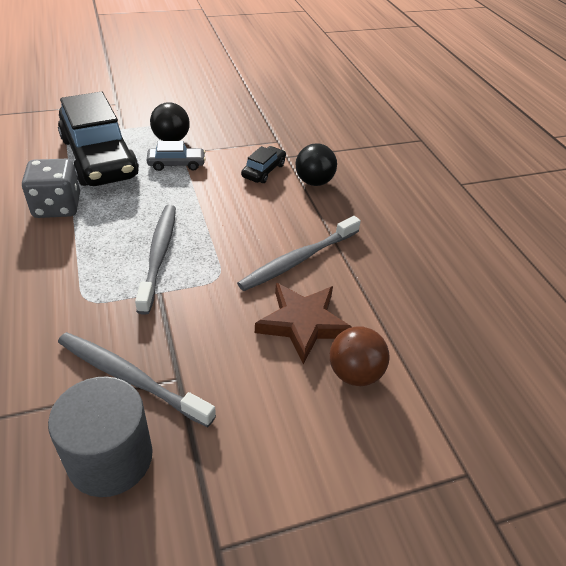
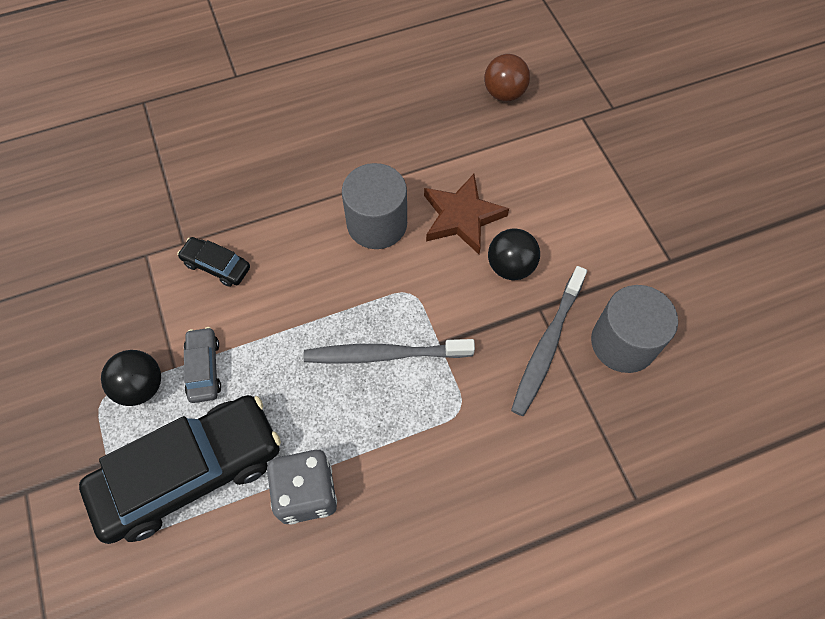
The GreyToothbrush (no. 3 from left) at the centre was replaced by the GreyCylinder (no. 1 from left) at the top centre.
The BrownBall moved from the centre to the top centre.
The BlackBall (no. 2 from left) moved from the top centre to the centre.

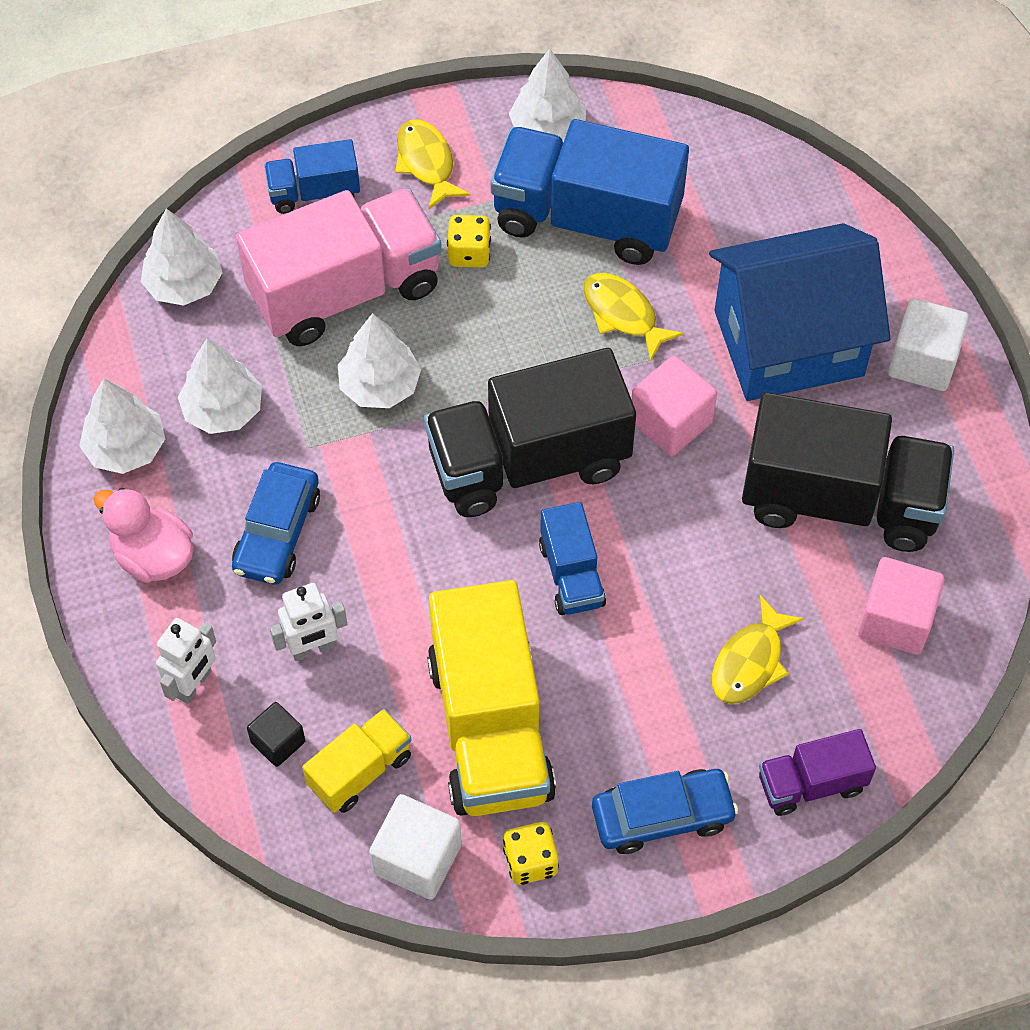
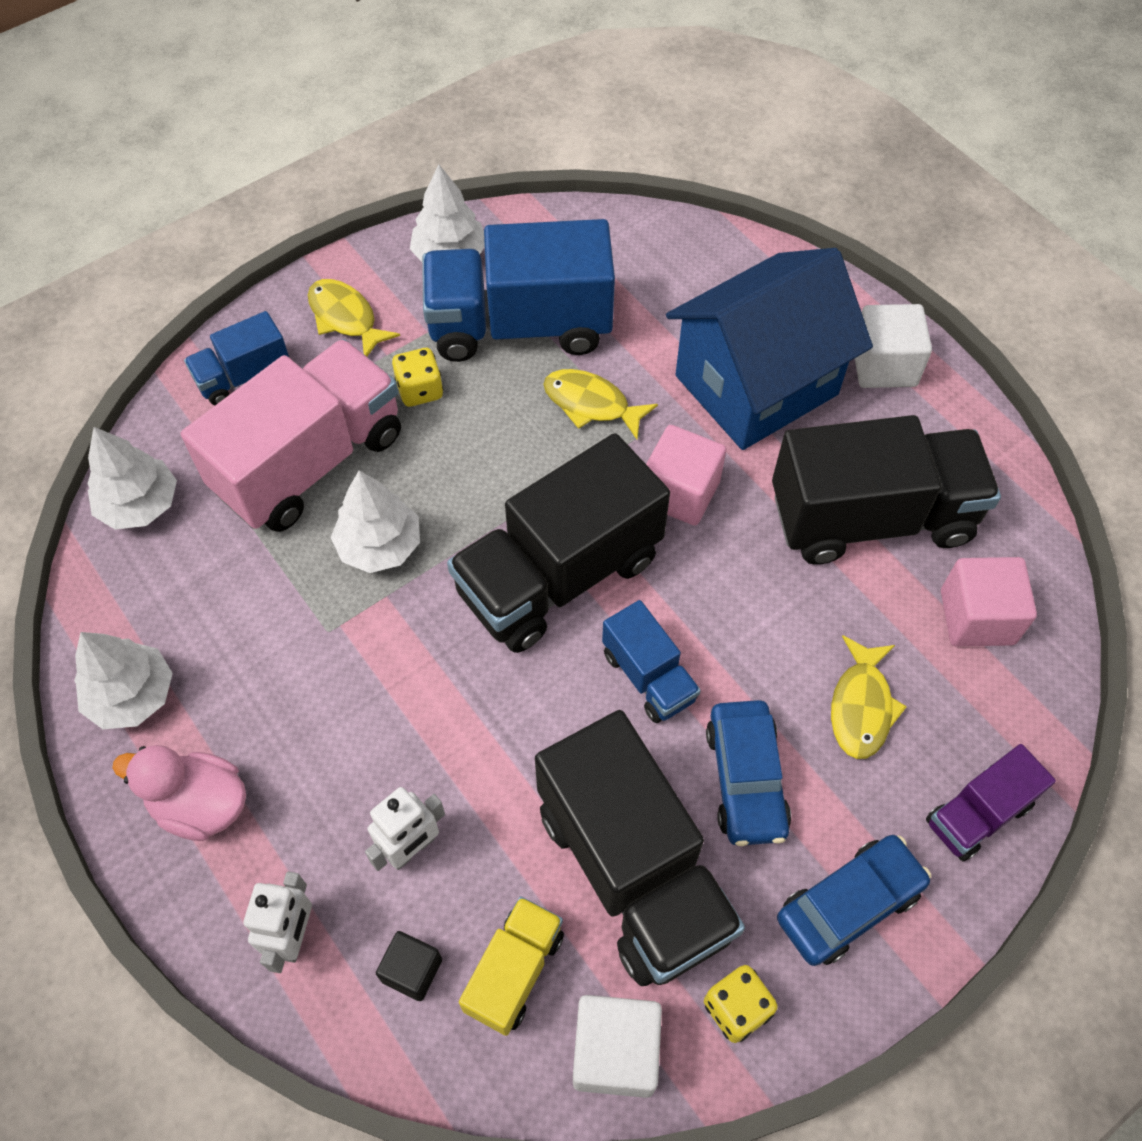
The YellowTruck (no. 2 from left) at the bottom centre became the BlackTruck (no. 2 from left) at the bottom centre.
The BlueCar (no. 1 from left) moved from the middle left to the bottom centre.
The WhiteTree (no. 3 from left) at the middle left disappeared.

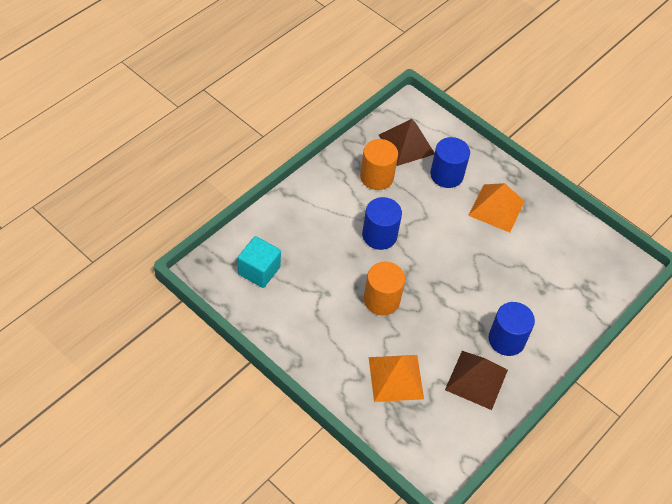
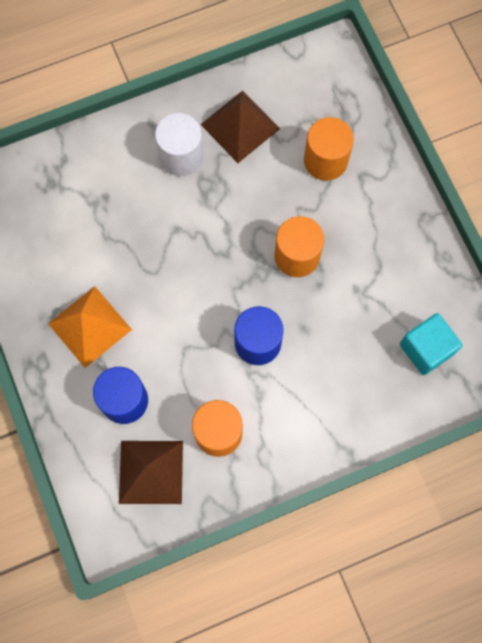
The BlueCylinder (no. 3 from left) at the middle right became the WhiteCylinder at the top centre.
The OrangePyramid (no. 1 from left) at the bottom centre was replaced by the OrangeCylinder (no. 3 from left) at the top right.

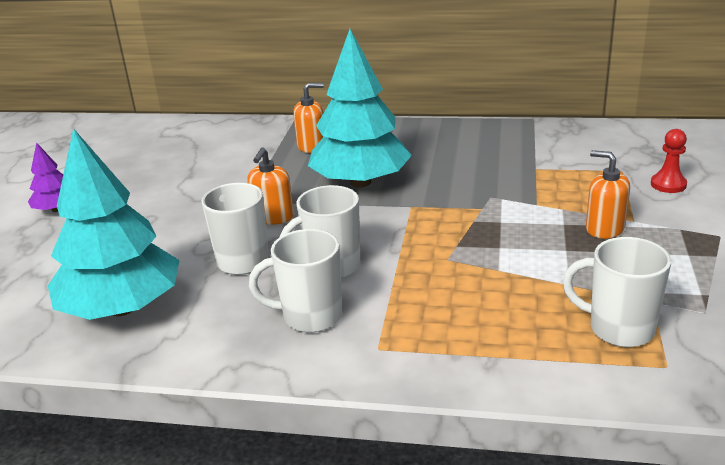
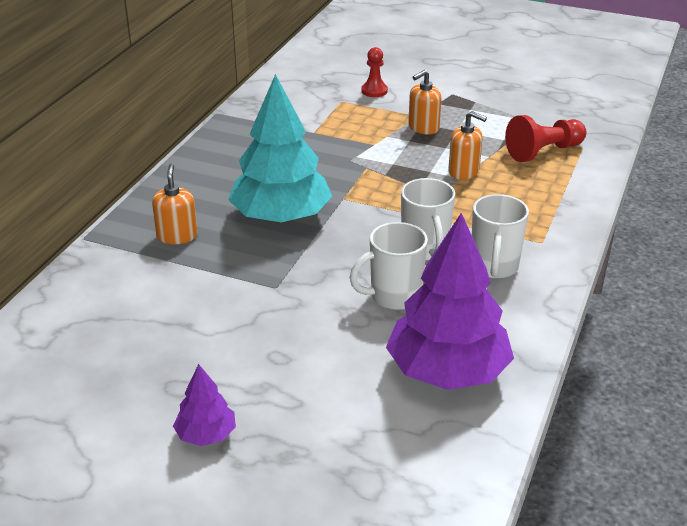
The TurquoiseTree (no. 1 from left) at the middle left became the PurpleTree (no. 2 from left) at the centre.
The OrangeSoapDispenser (no. 1 from left in the first image) moved from the centre to the top right.
The WhiteMug (no. 4 from left) at the middle right was replaced by the RedPawn (no. 2 from left) at the top right.

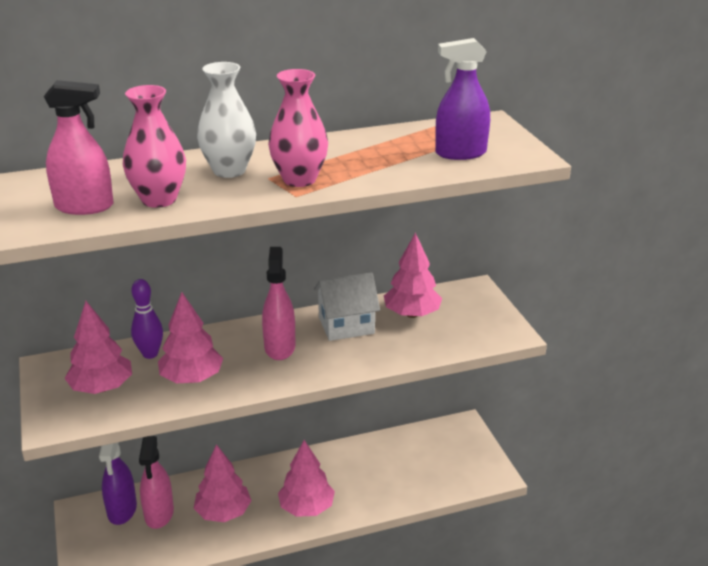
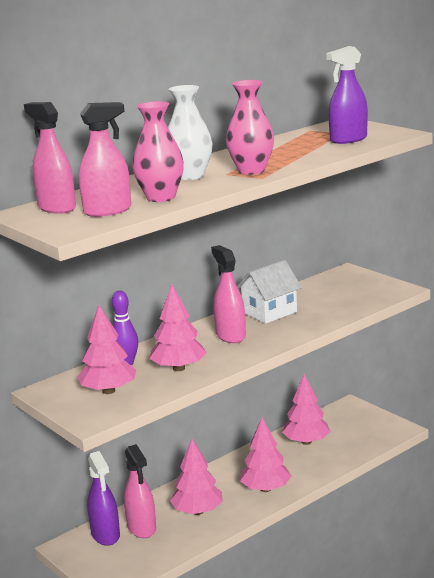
The PinkSprayBottle (no. 1 from left) at the top left appeared.
The PinkTree (no. 5 from left) moved from the centre to the bottom right.

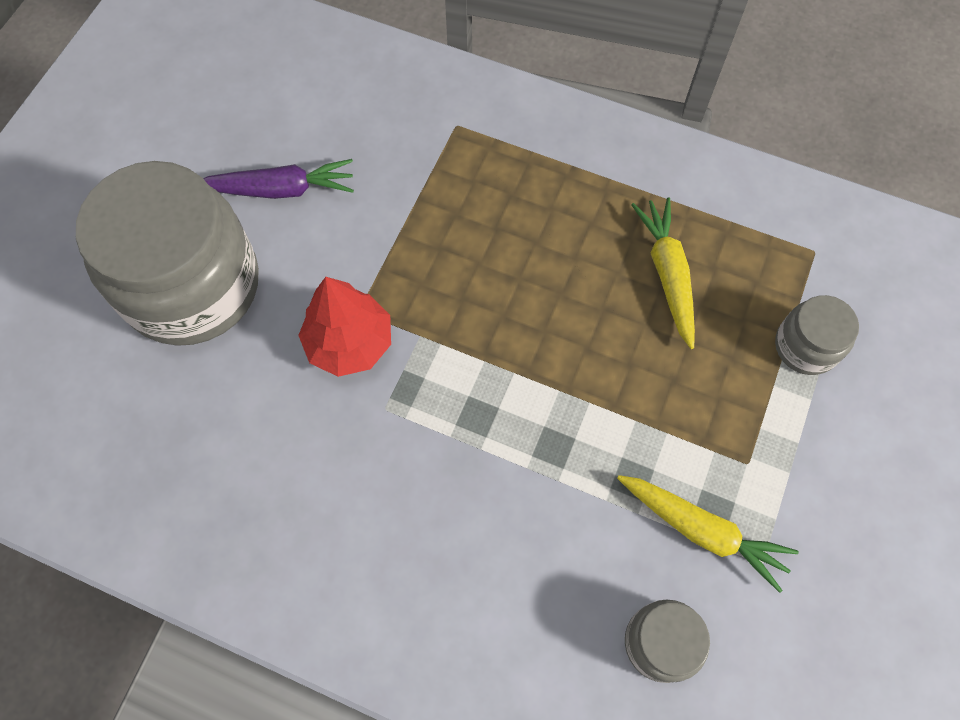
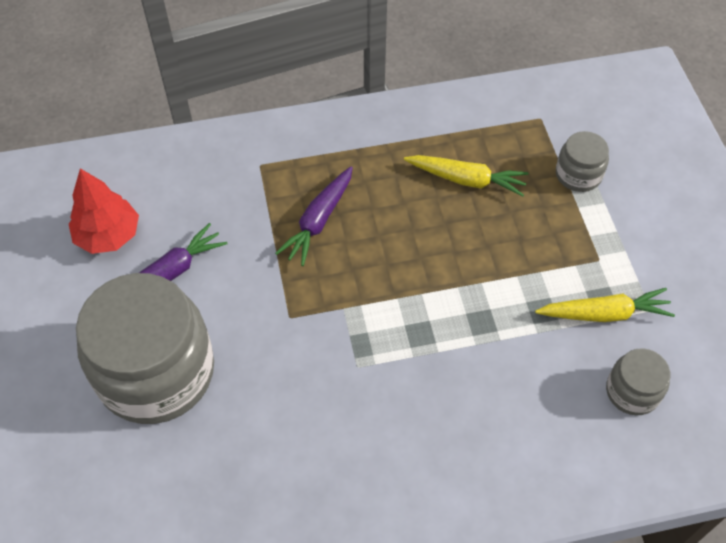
The RedTree moved from the centre to the middle left.
The PurpleCarrot (no. 2 from left) at the centre appeared.
The YellowCarrot (no. 1 from left) at the middle right turned 150 degrees clockwise.

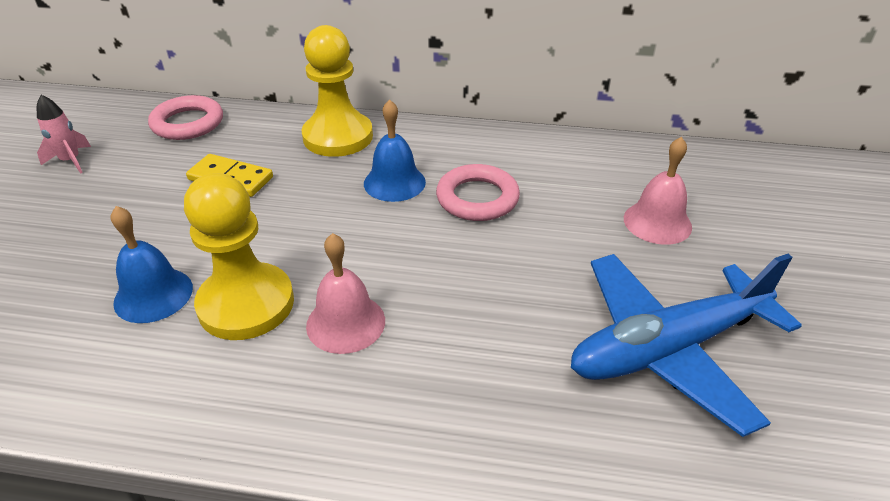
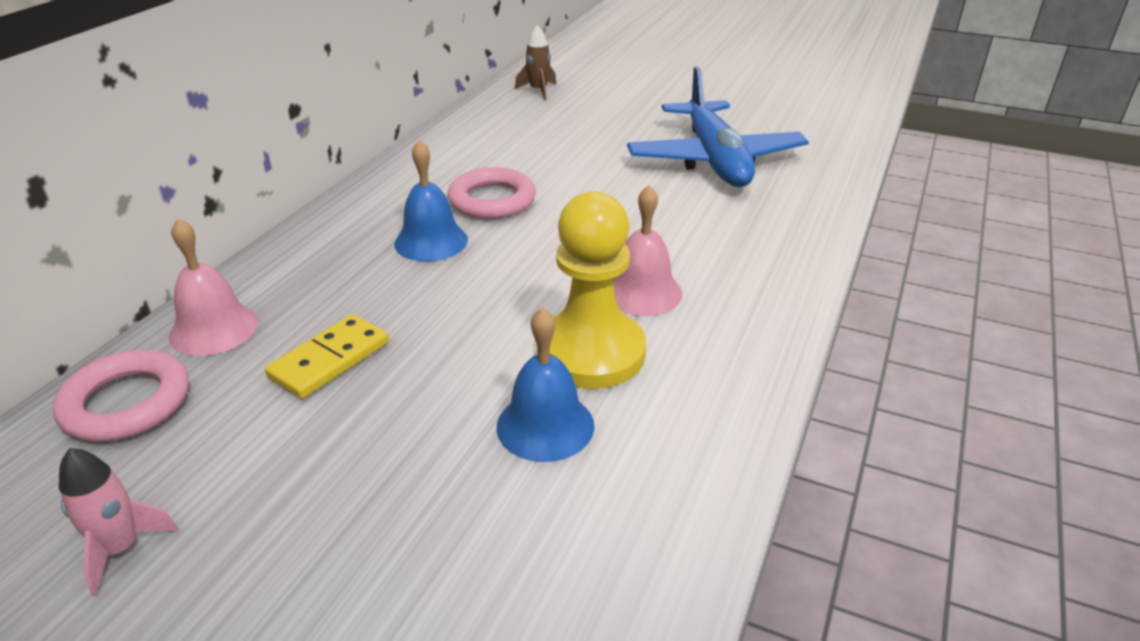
The PinkBell (no. 2 from left in the first image) moved from the middle right to the middle left.
The BrownRocket at the top centre appeared.
The YellowPawn (no. 2 from left) at the top centre disappeared.

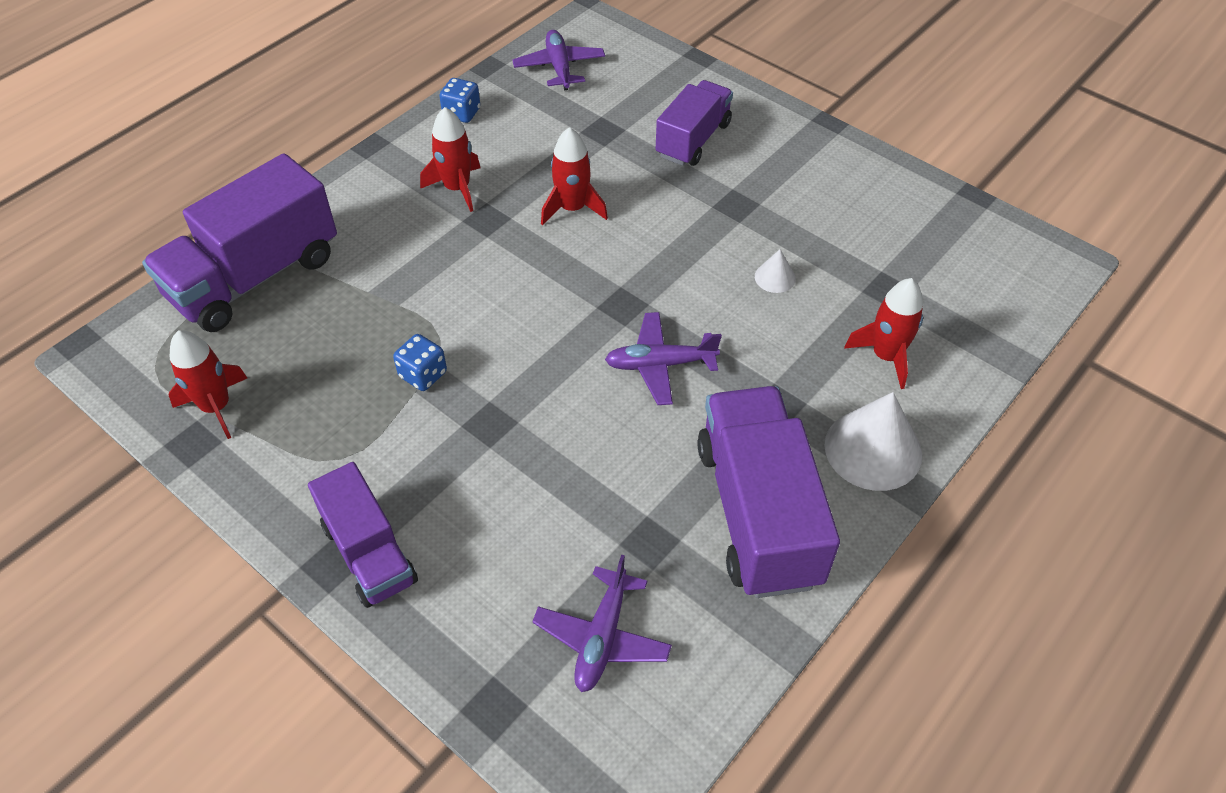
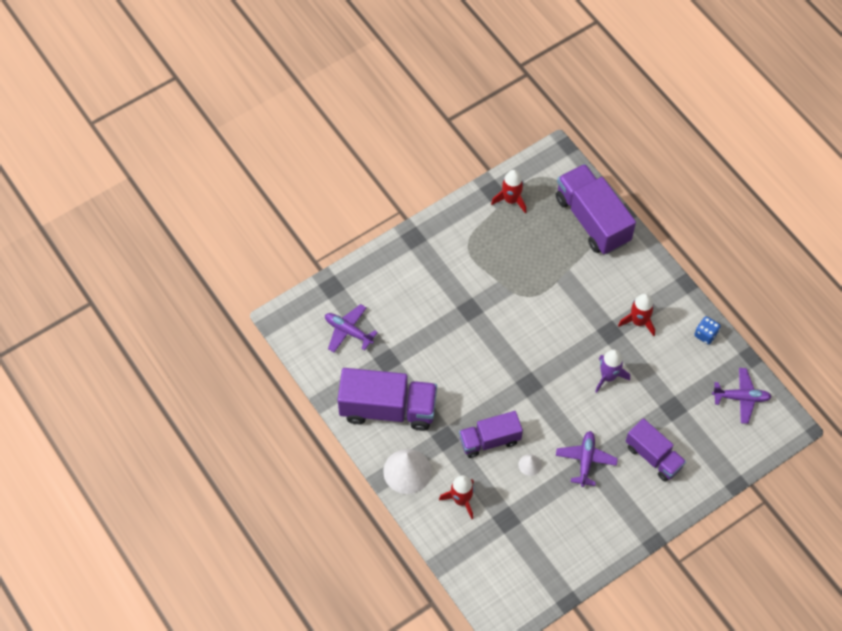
The PurpleTruck (no. 2 from left) moved from the bottom left to the bottom centre.
The PurplePlane (no. 3 from left in the first image) moved from the centre to the bottom right.
The RedRocket (no. 3 from left) at the top centre became the PurpleRocket at the middle right.
The BlueDice (no. 1 from left) at the centre disappeared.

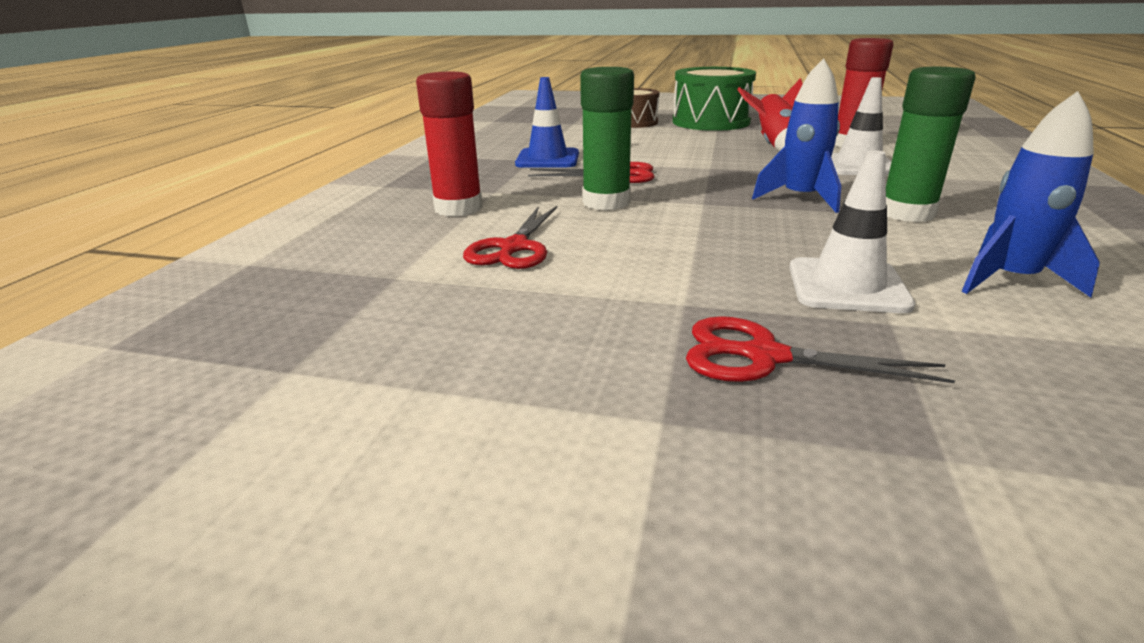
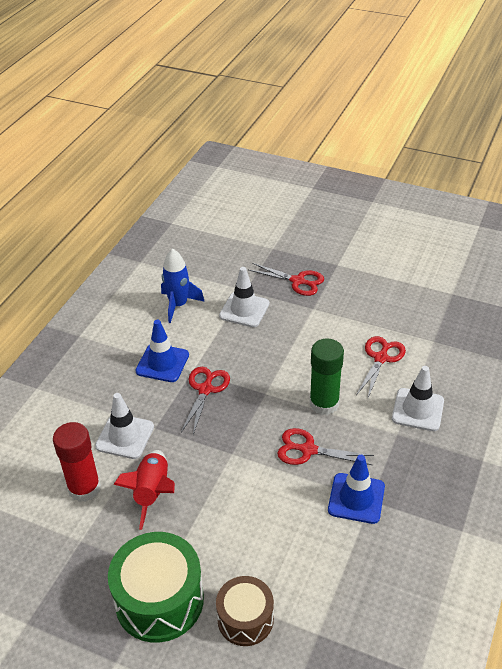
The GreenGlueStick (no. 2 from left) at the top right was replaced by the BlueTrafficCone (no. 1 from left) at the middle left.
The BlueRocket (no. 1 from left) at the top right was replaced by the RedScissors (no. 1 from left) at the centre.
The RedGlueStick (no. 1 from left) at the top centre was replaced by the WhiteTrafficCone (no. 3 from left) at the middle right.

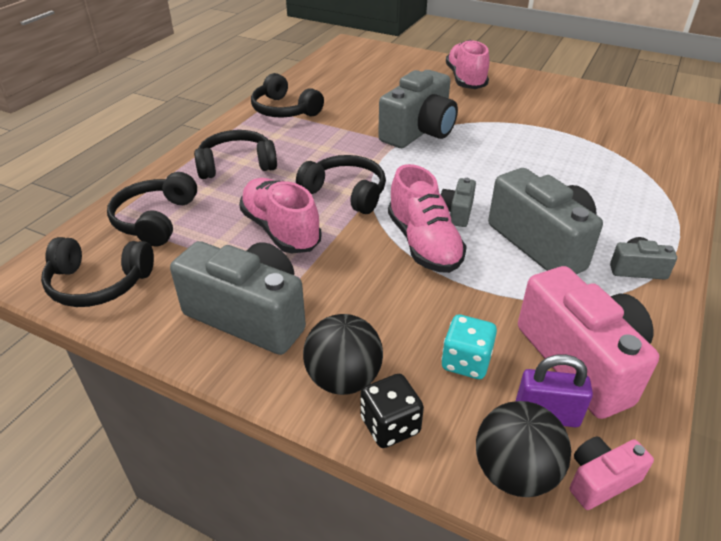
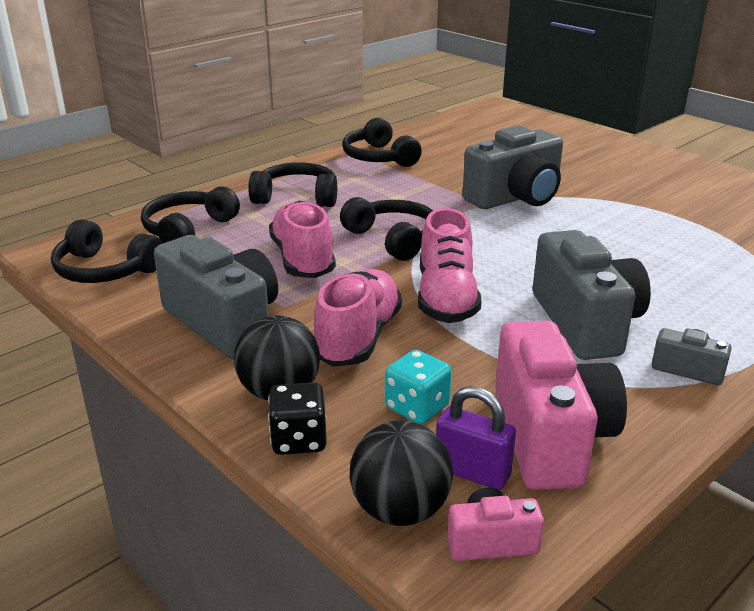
The PinkShoe (no. 3 from left in the first image) moved from the top centre to the centre.
The GreyCamera (no. 3 from left) at the centre disappeared.

